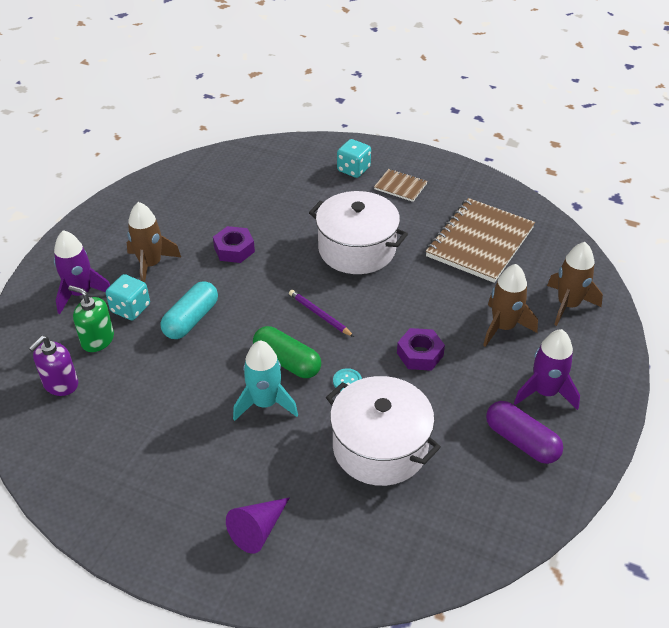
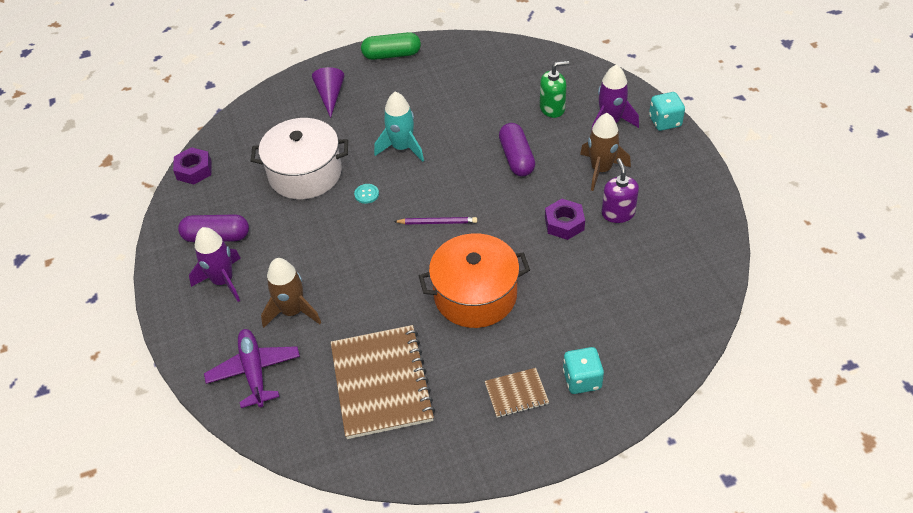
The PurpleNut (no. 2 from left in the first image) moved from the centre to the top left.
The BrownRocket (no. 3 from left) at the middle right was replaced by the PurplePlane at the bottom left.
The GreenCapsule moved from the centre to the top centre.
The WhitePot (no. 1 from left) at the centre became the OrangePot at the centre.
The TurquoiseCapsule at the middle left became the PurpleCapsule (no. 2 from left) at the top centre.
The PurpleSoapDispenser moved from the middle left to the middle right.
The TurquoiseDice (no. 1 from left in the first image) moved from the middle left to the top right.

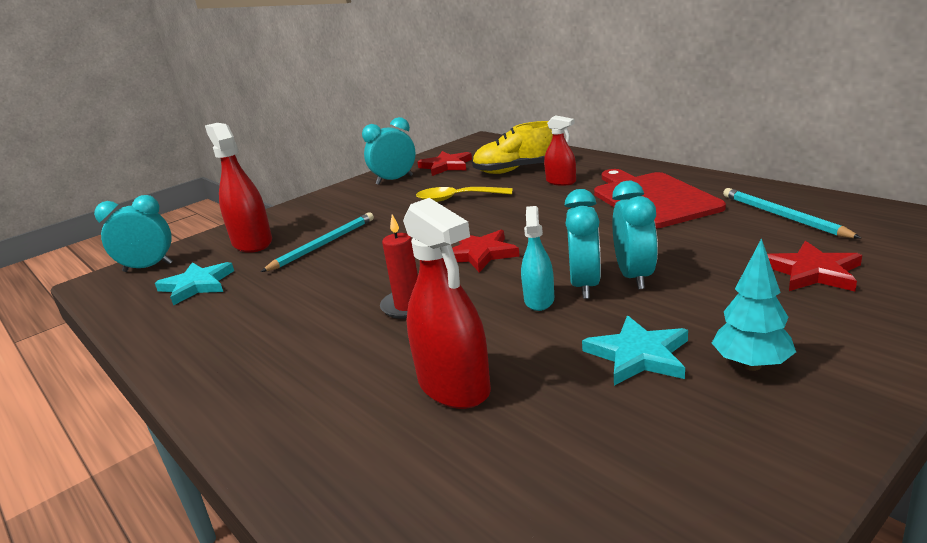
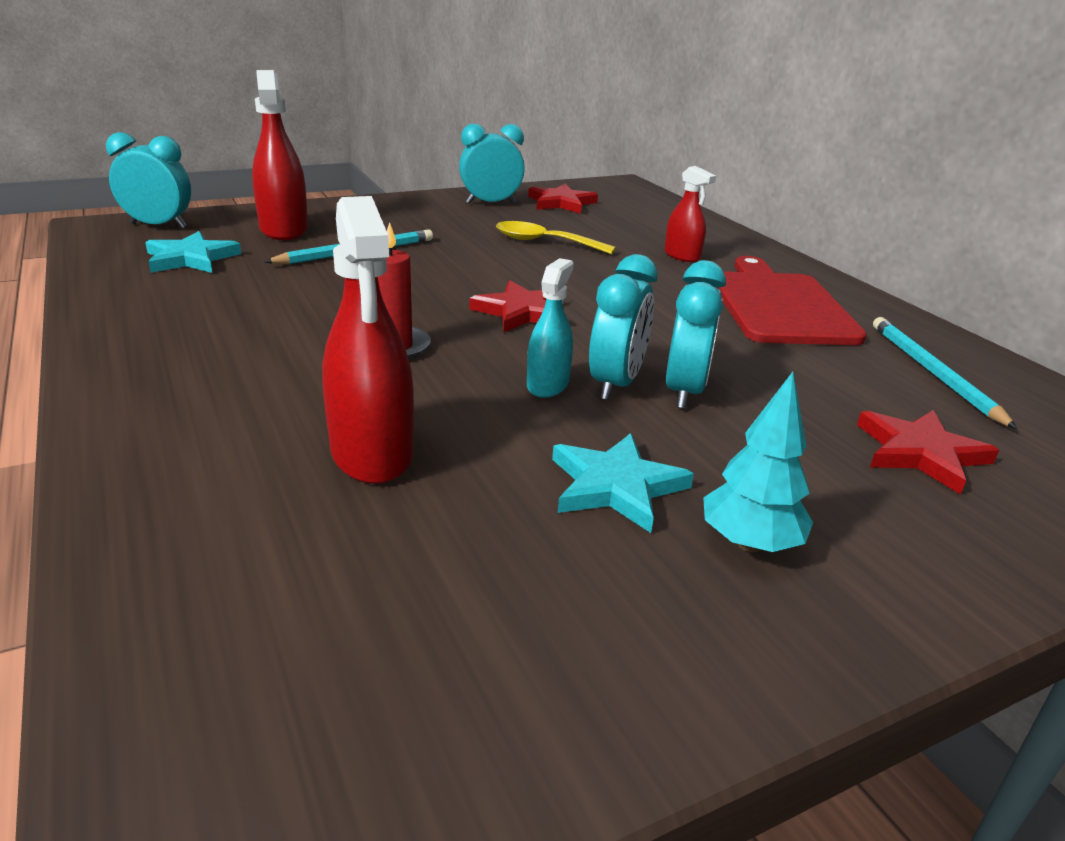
The YellowShoe at the top centre disappeared.

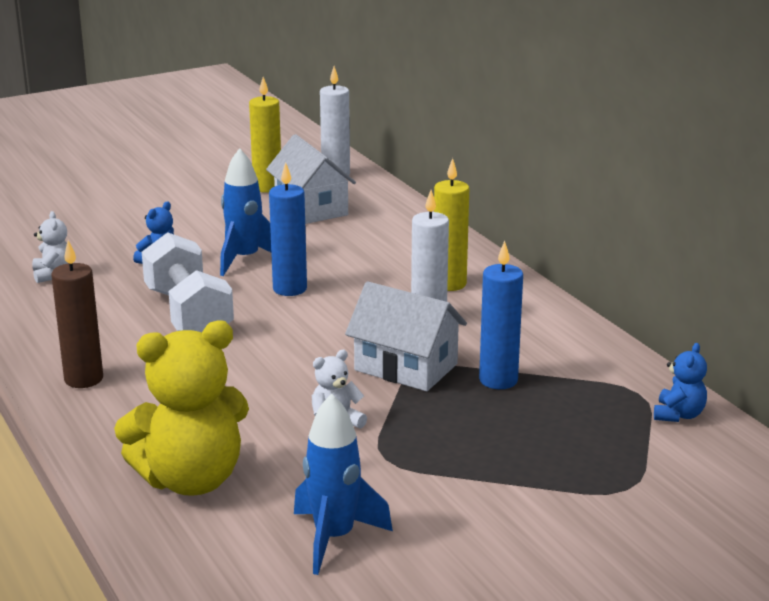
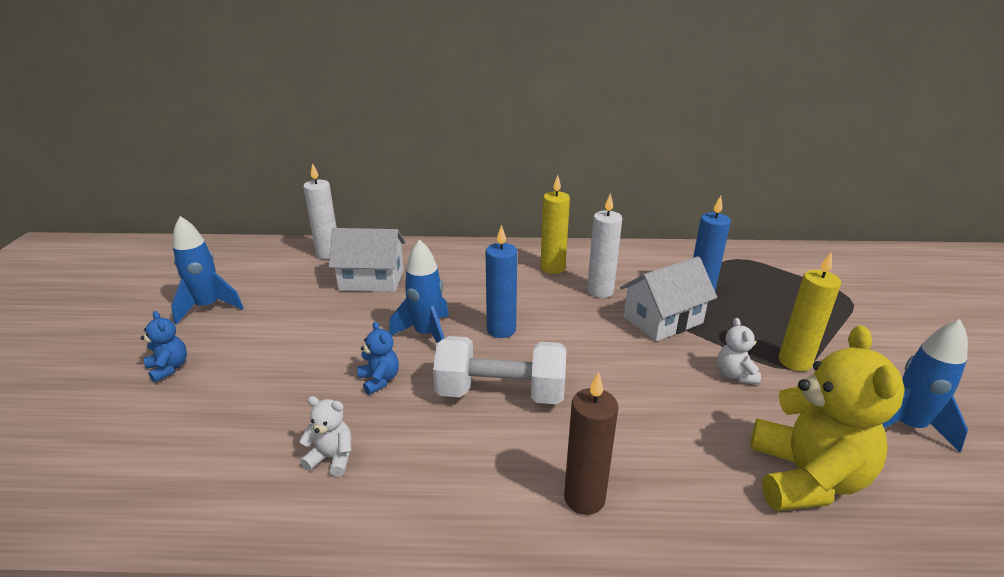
The BlueTeddyBear (no. 2 from left in the first image) moved from the middle right to the middle left.
The BlueRocket (no. 1 from left) at the middle left appeared.
The YellowCandle (no. 1 from left in the first image) moved from the top centre to the middle right.

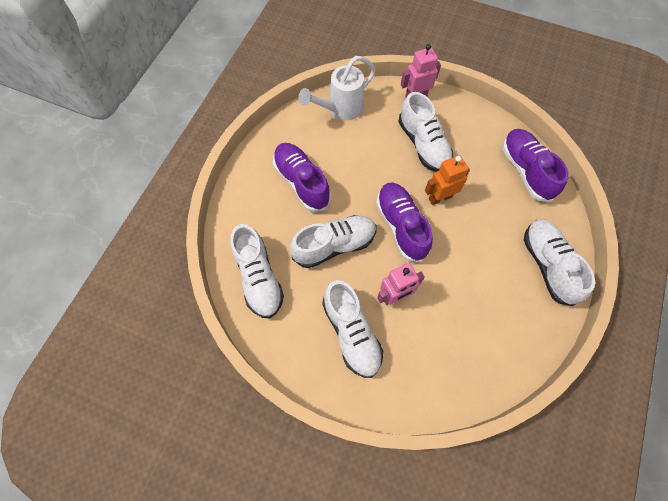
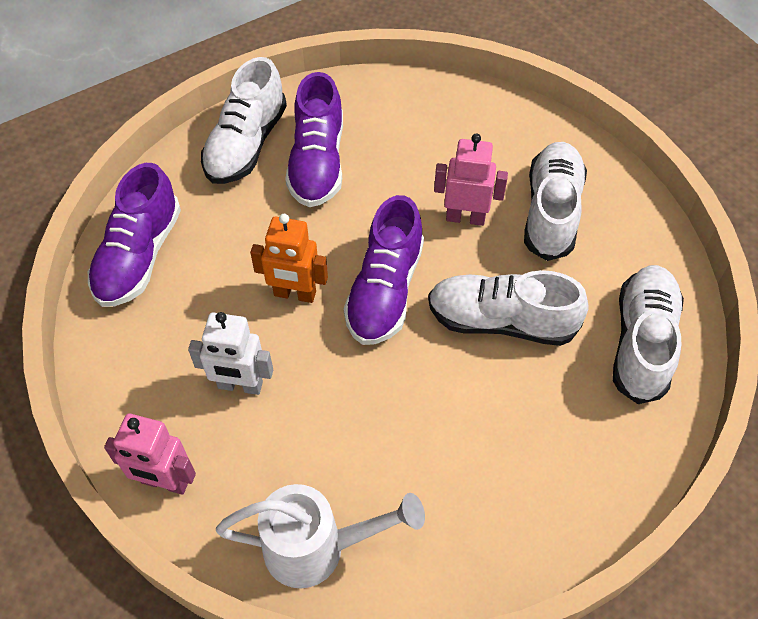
The WhiteShoe (no. 4 from left) at the top centre was replaced by the WhiteRobot at the middle left.
The PurpleShoe (no. 1 from left in the first image) moved from the centre to the top centre.

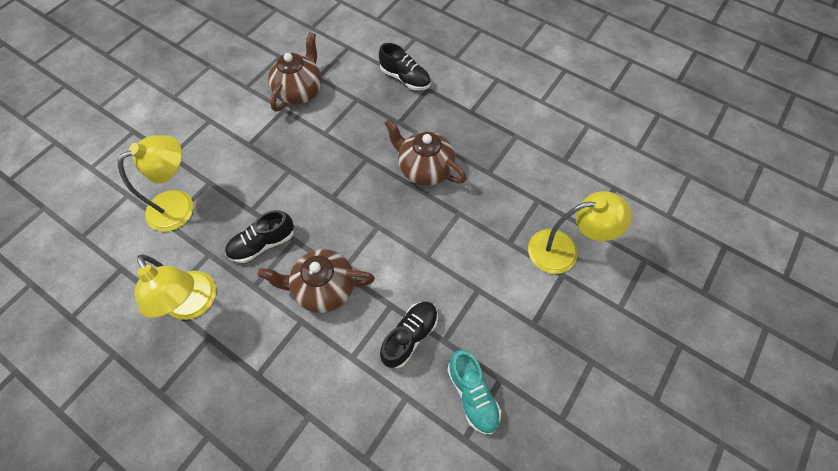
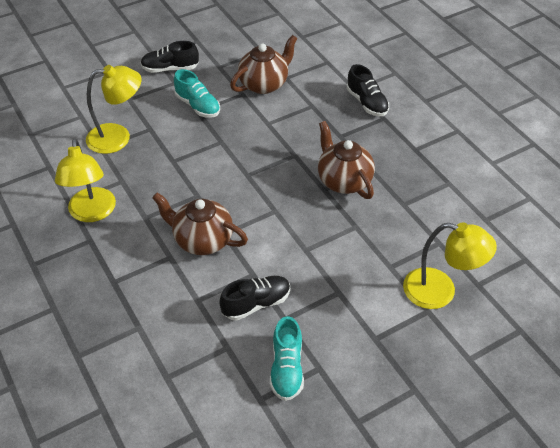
The BlackShoe (no. 1 from left) moved from the middle left to the top left.
The TurquoiseShoe (no. 1 from left) at the top centre appeared.

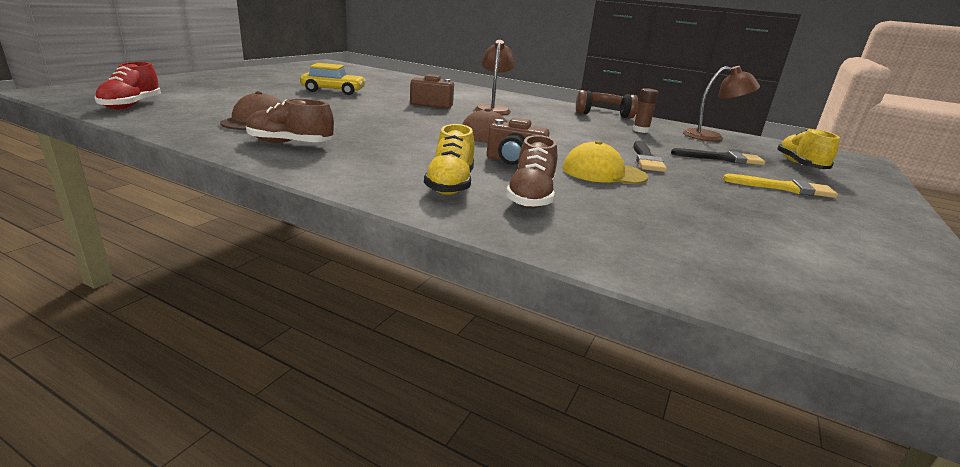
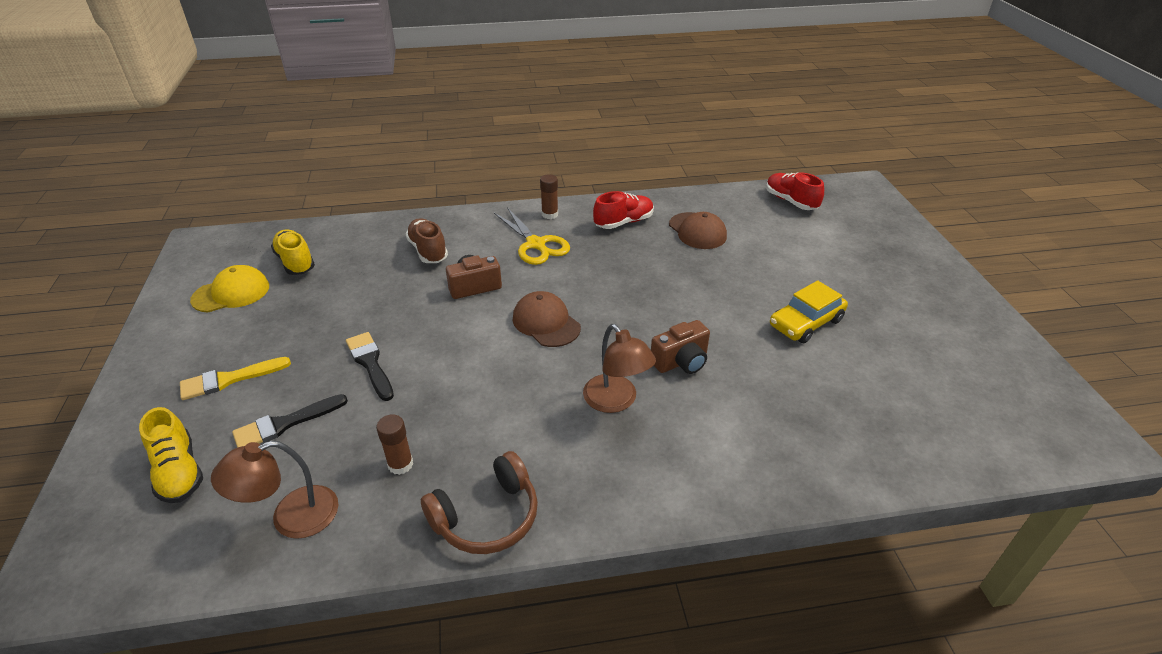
The YellowCap moved from the centre to the middle left.
The YellowShoe (no. 1 from left in the first image) moved from the centre to the middle left.
The YellowScissors at the centre appeared.
The BrownGlueStick (no. 2 from left) at the top centre appeared.
The BrownShoe (no. 1 from left) at the top left became the RedShoe (no. 1 from left) at the top centre.

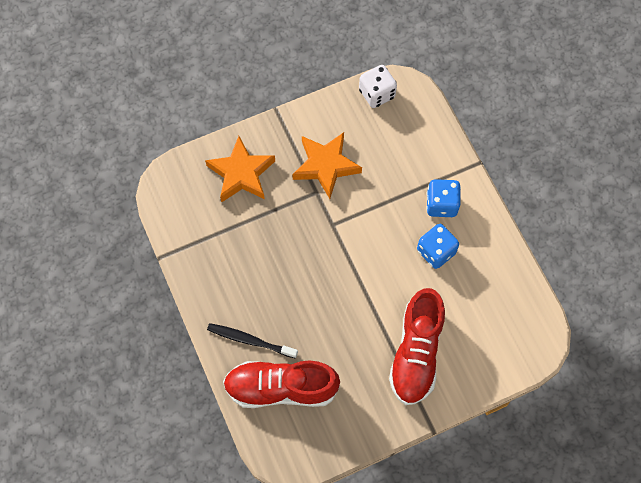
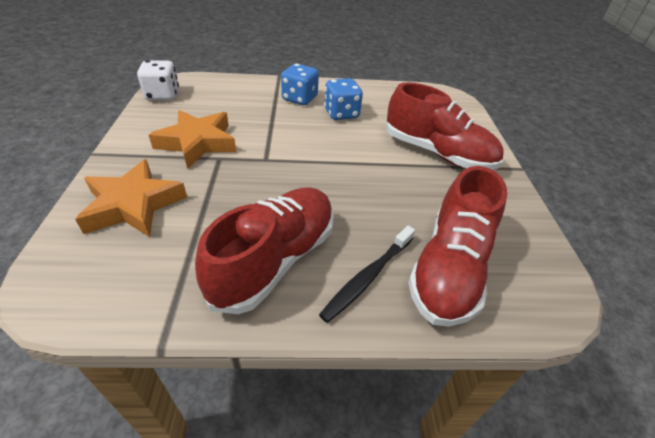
The RedShoe (no. 1 from left) at the centre appeared.

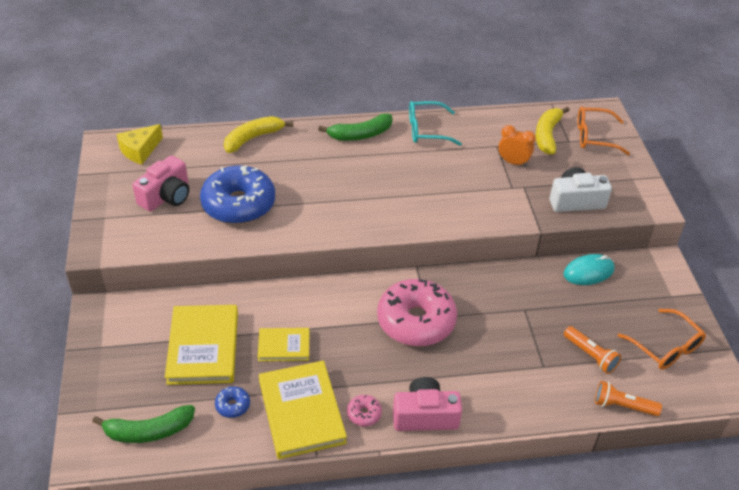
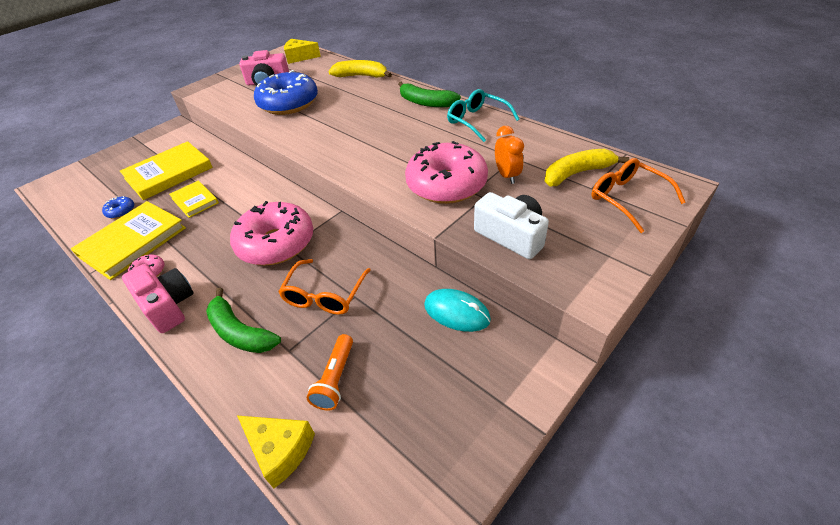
The GreenBanana (no. 1 from left) moved from the bottom left to the middle left.
The OrangeFlashlight (no. 2 from left) at the bottom right was replaced by the YellowCheese (no. 1 from left) at the bottom left.
The OrangeGlasses (no. 2 from left in the first image) moved from the bottom right to the centre.
The PinkDonut (no. 3 from left) at the top centre appeared.

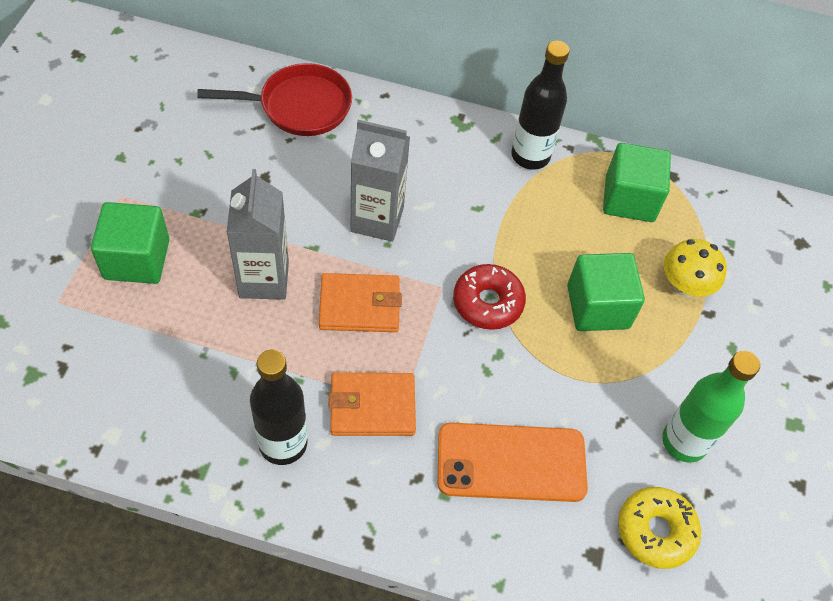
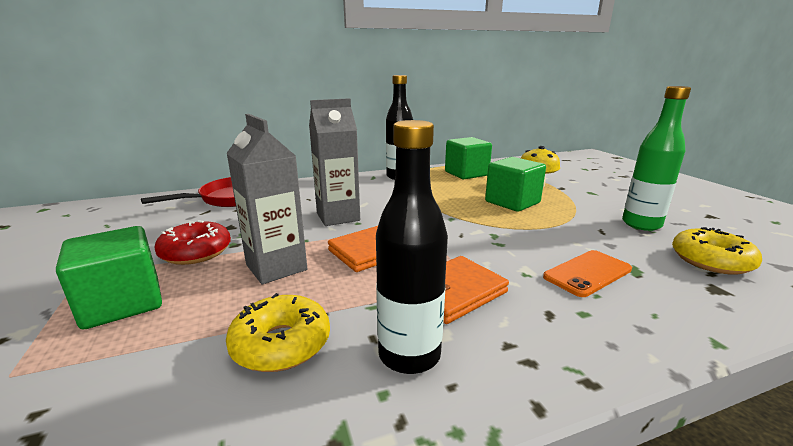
The RedDonut moved from the centre to the middle left.
The YellowDonut (no. 1 from left) at the bottom centre appeared.
The OrangePhone at the bottom centre changed to 0.65 times the size.

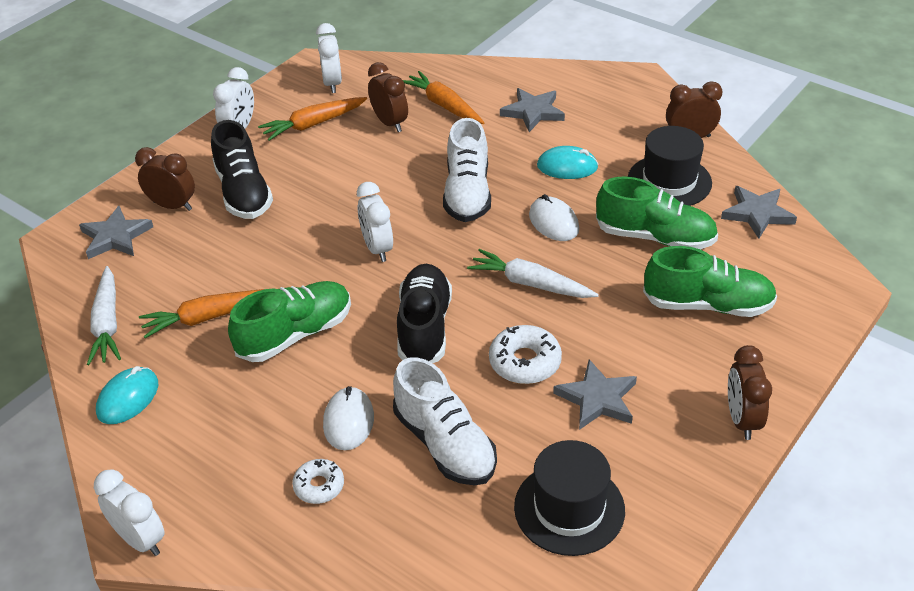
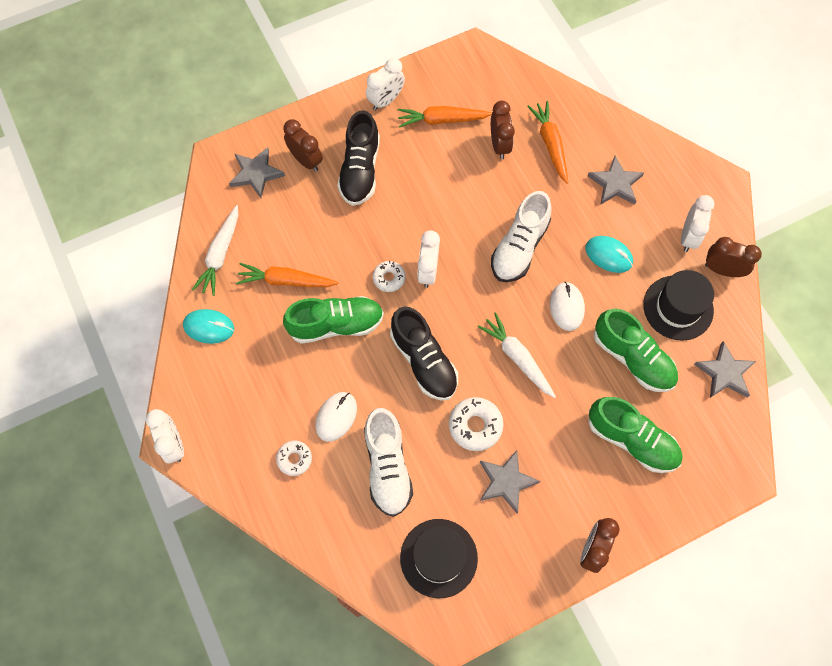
The TurquoiseMouse (no. 1 from left) at the bottom left turned 45 degrees clockwise.
The WhiteDonut (no. 2 from left) at the centre appeared.
The BlackShoe (no. 2 from left) at the centre turned 120 degrees clockwise.
The WhiteClock (no. 3 from left in the first image) moved from the top centre to the middle right.

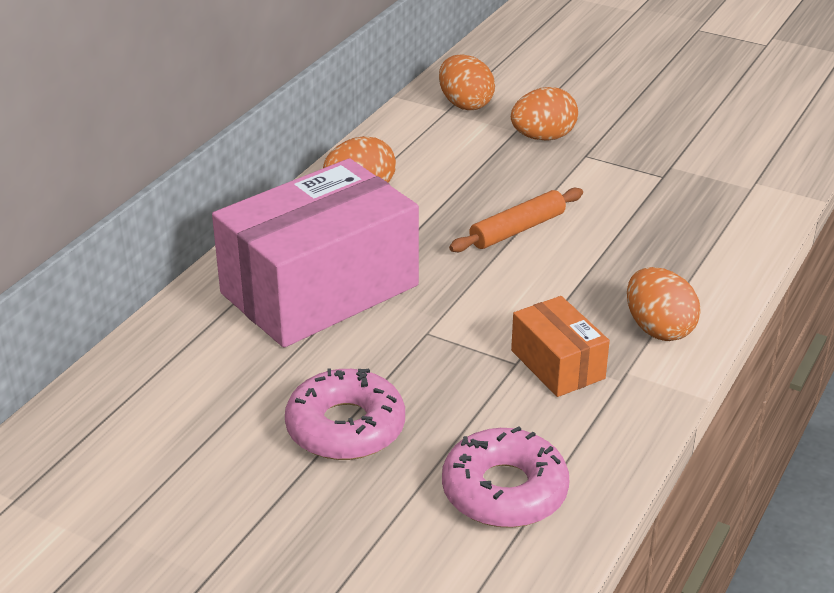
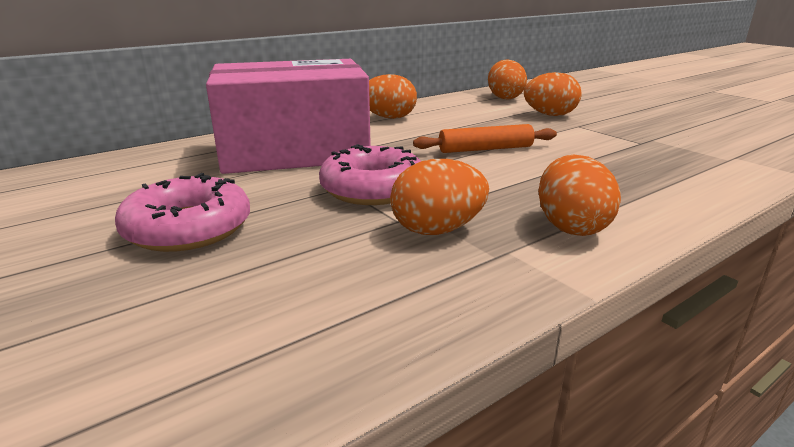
The PinkDonut (no. 2 from left) moved from the bottom centre to the centre.
The OrangeBox at the middle right was replaced by the OrangeEgg (no. 2 from left) at the centre.

